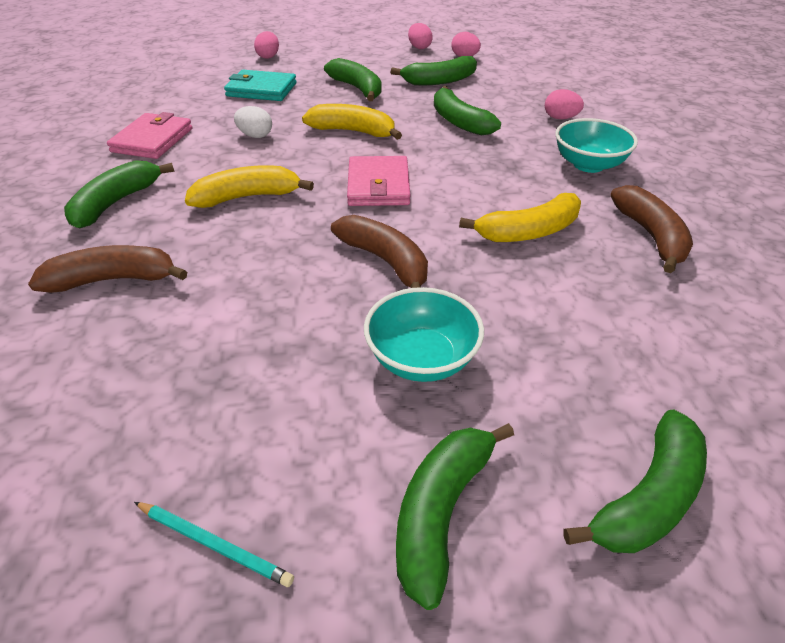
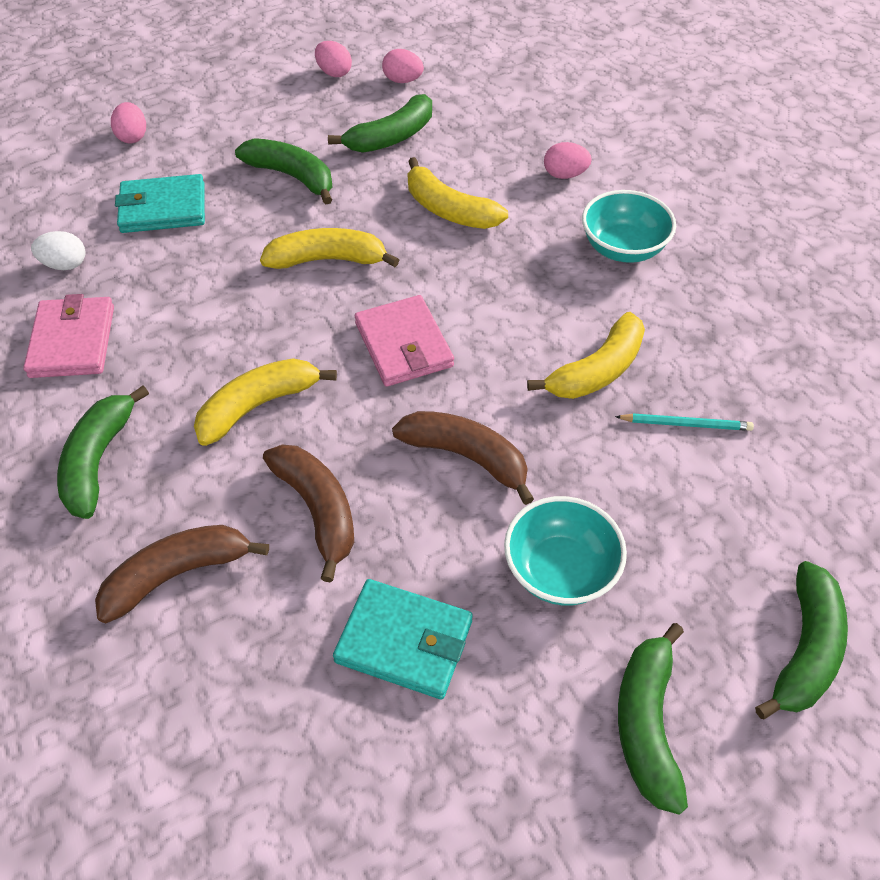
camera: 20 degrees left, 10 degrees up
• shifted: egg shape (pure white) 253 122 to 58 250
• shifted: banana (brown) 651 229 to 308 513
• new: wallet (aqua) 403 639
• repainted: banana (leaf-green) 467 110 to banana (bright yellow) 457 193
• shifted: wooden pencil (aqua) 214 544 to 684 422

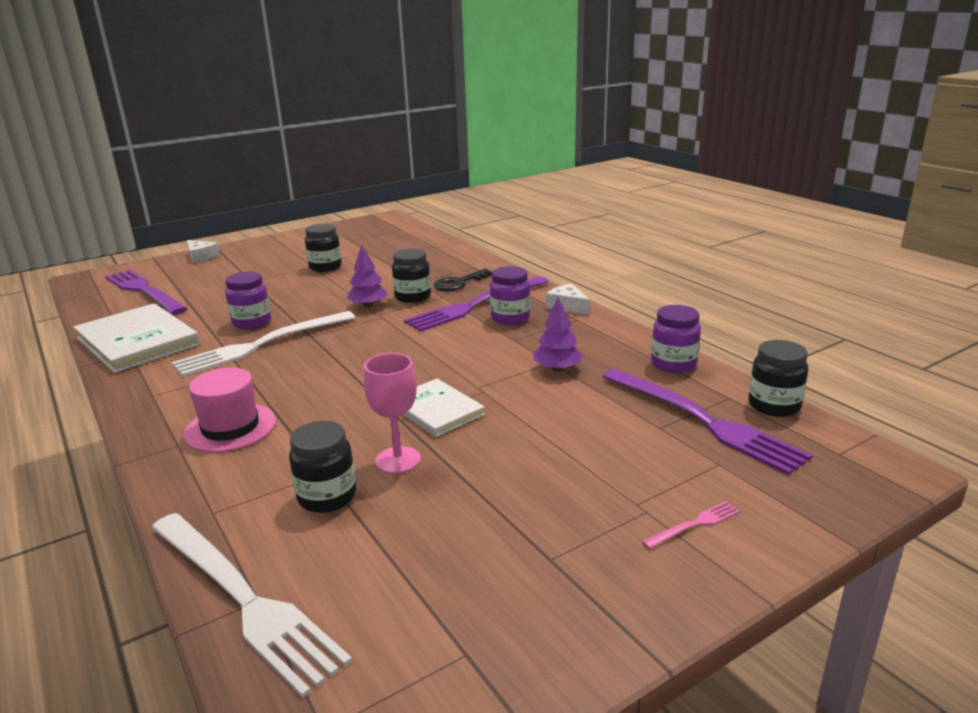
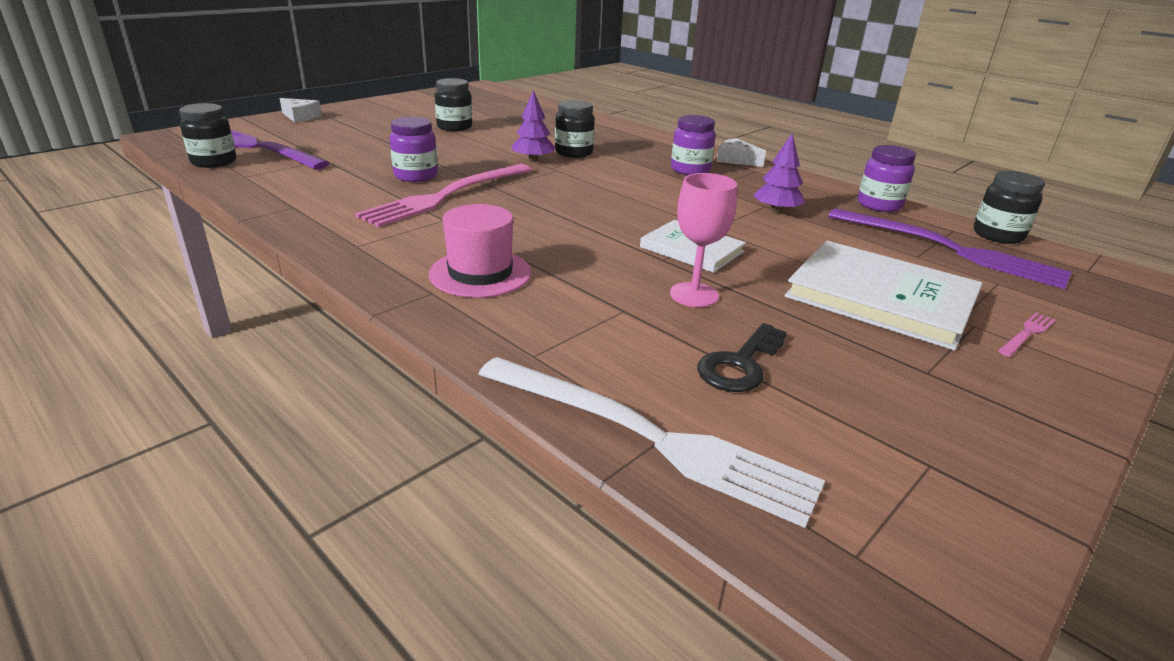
camera: 15 degrees left, 5 degrees up
• shifted: jar (jet-black) 322 467 to 207 135
• repainted: table fork (pure white) 263 344 to table fork (rosy) 443 195
• shifted: key (jet-black) 463 279 to 742 357
• shifted: hardback (pure white) 136 338 to 884 295
• gone: table fork (purple) 476 304

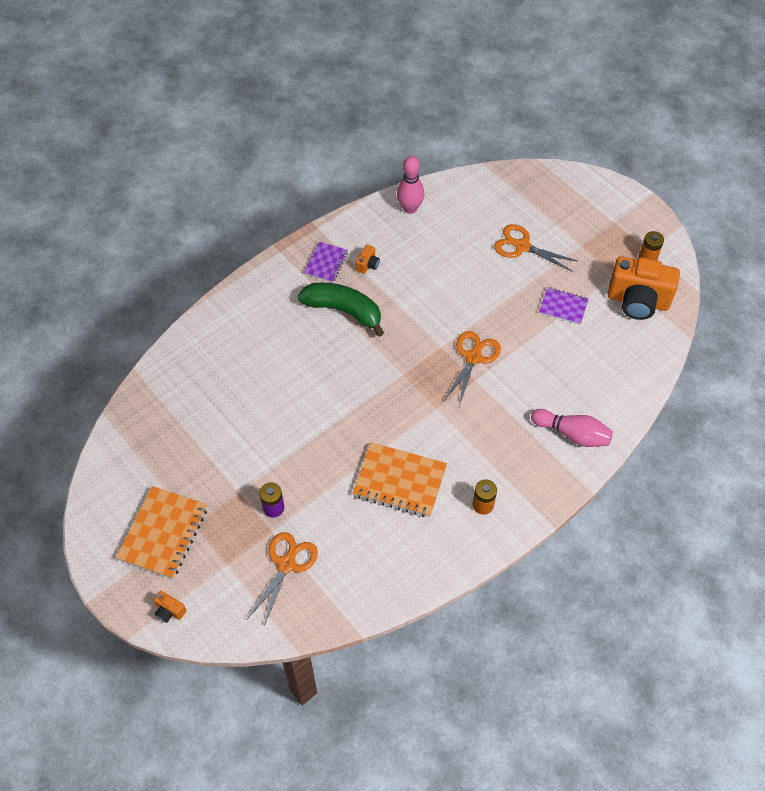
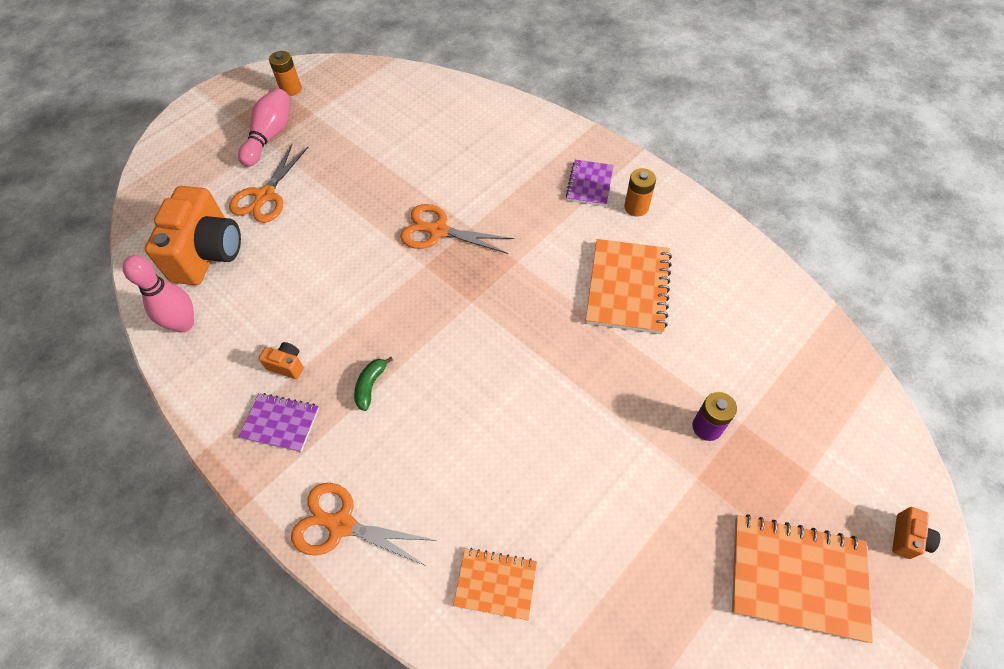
camera: 95 degrees left, 0 degrees up
• shifted: compact camera (orange-coloured) 643 288 to 193 235
• shifted: skittle (rosy) 572 428 to 263 127
• shifted: pair of scissors (orange-coloured) 282 579 to 364 525
• scaled: banana (leaf-green) 341 310 = 373 384 x0.44
• new: notebook (orange-coloured) 495 584
• shifted: notebook (purple) 563 306 to 590 183

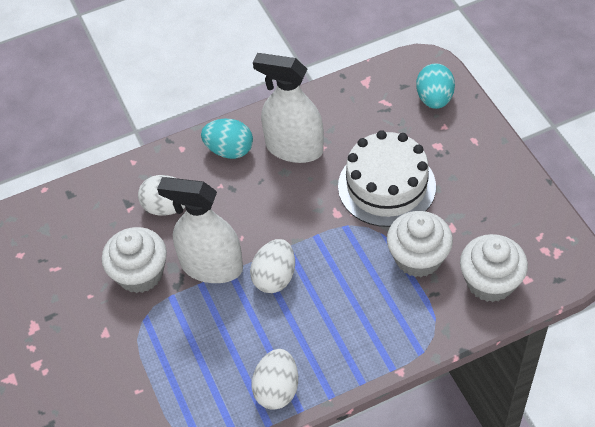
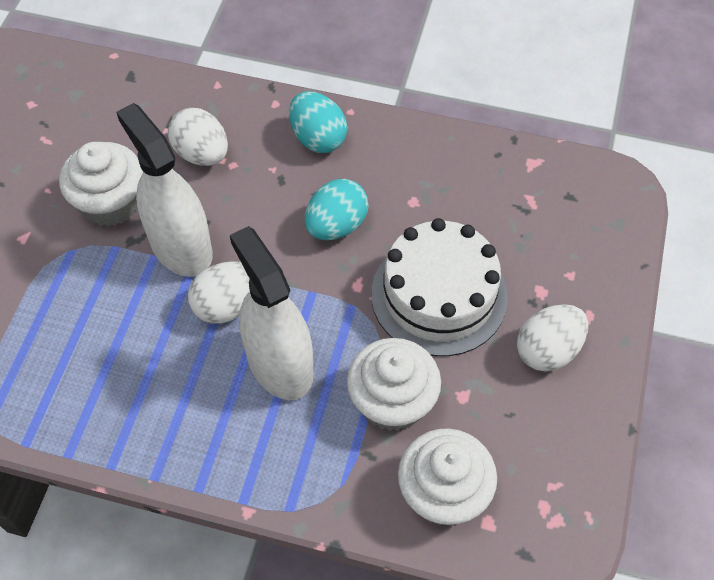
camera: 35 degrees right, 5 degrees up
• shifted: sprayer (pure white) 288 108 to 271 313
• shifted: egg shape (aqua) 435 86 to 337 209
• shifted: egg shape (pure white) 275 379 to 552 338

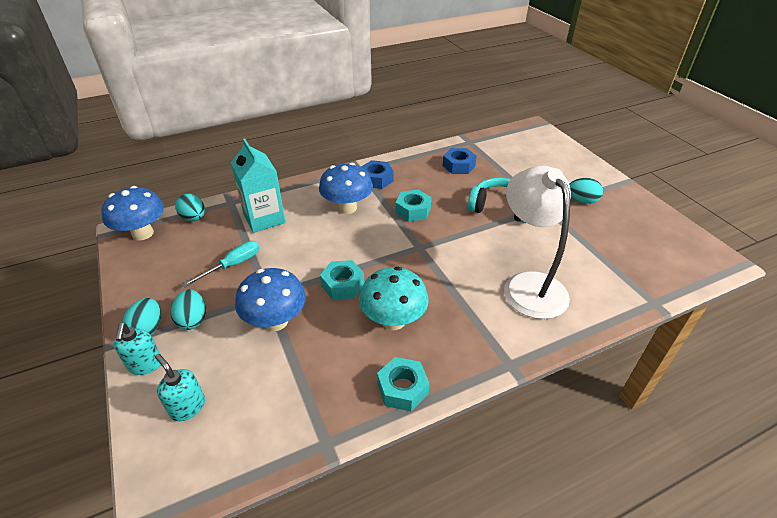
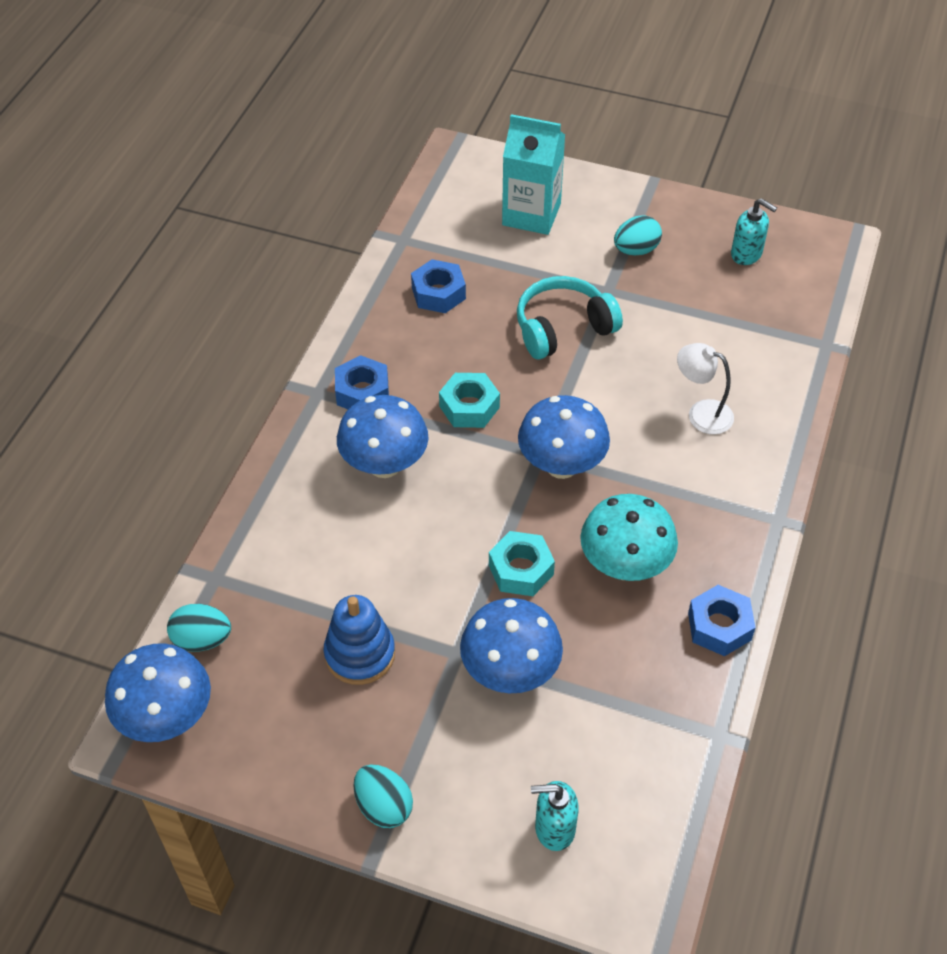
camera: 45 degrees left, 10 degrees up
• swapped: hand screwdriver (aqua) 221 264 to stacking rings (royal blue) 359 640
• shifted: juice carton (aqua) 258 185 to 533 174
• new: toadstool (royal blue) 564 437
• scaled: lamp (pure white) 537 242 = 705 388 x0.51
• repainted: hex nut (aqua) 403 384 to hex nut (royal blue) 722 620
• shifted: soap dispenser (aqua) 137 349 to 754 231
• gone: egg shape (aqua) 188 309

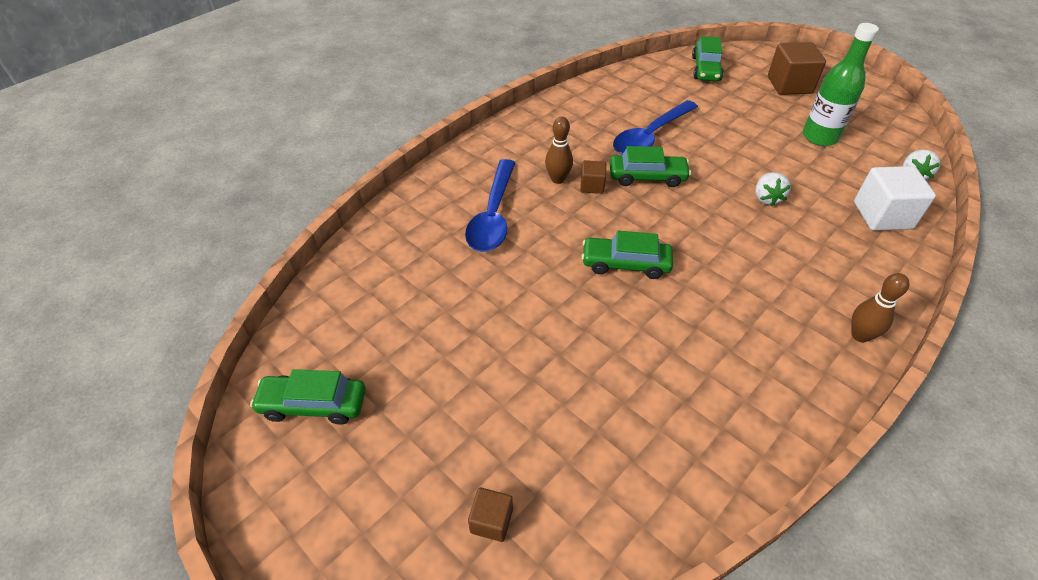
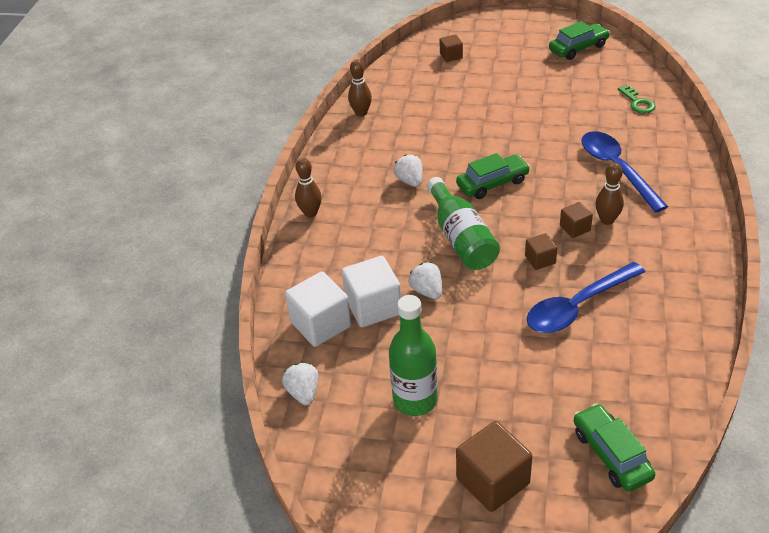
camera: 150 degrees right, 5 degrees down
• new: solid cube (pure white) 371 291
• new: skittle (brown) 360 88
• new: berry (pure white) 408 171
• new: flask (leaf-green) 463 223
• swapped: automobile (leaf-green) 650 166 to solid cube (brown) 541 251
• rotated: teaspoon (royal blue) 655 127 = 586 297 135 degrees counterclockwise
• new: key (leaf-green) 636 99

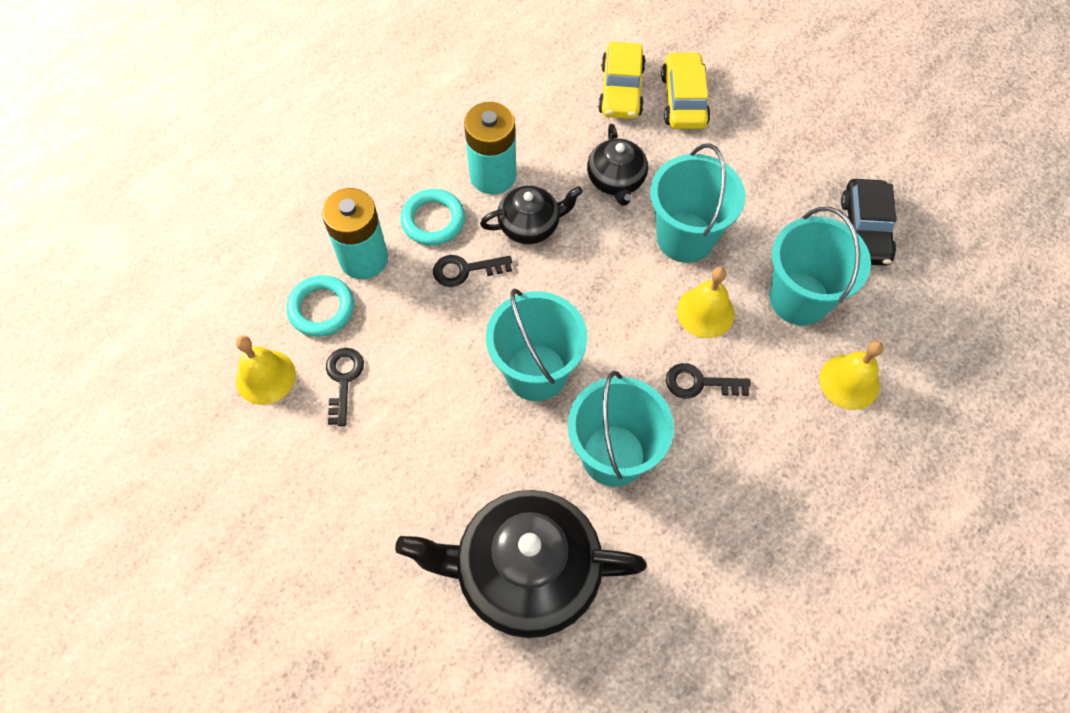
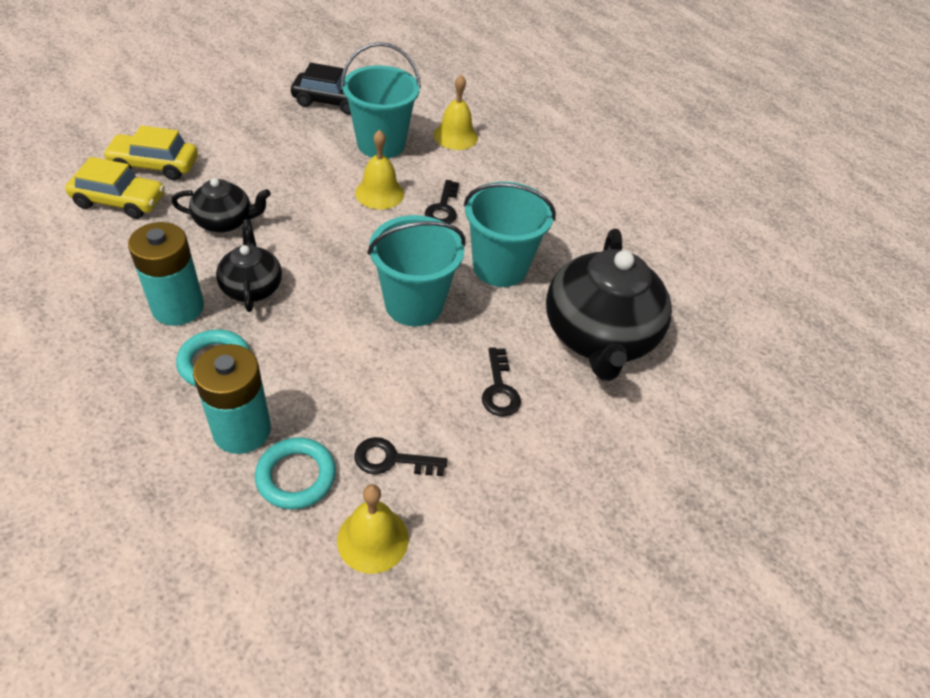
camera: 90 degrees left, 15 degrees down
• shifted: key (jet-black) 472 271 to 501 382
• gone: pail (aqua) 697 203

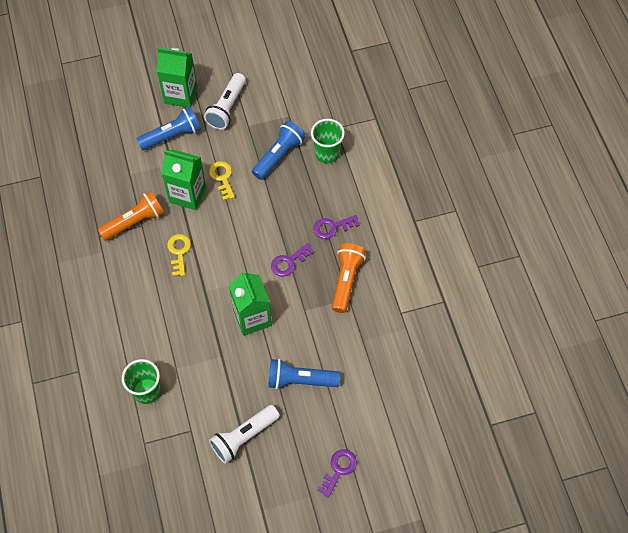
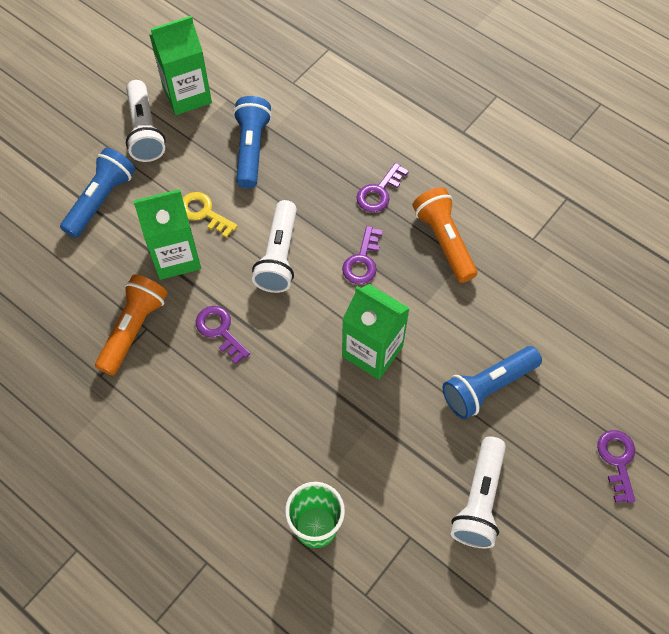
camera: 35 degrees left, 0 degrees up
• shifted: juice carton (leaf-green) 177 77 to 181 65
• repainted: key (bright yellow) 179 255 to key (purple) 223 335
• new: torch (pure white) 274 246
• gone: cup (leaf-green) 328 141

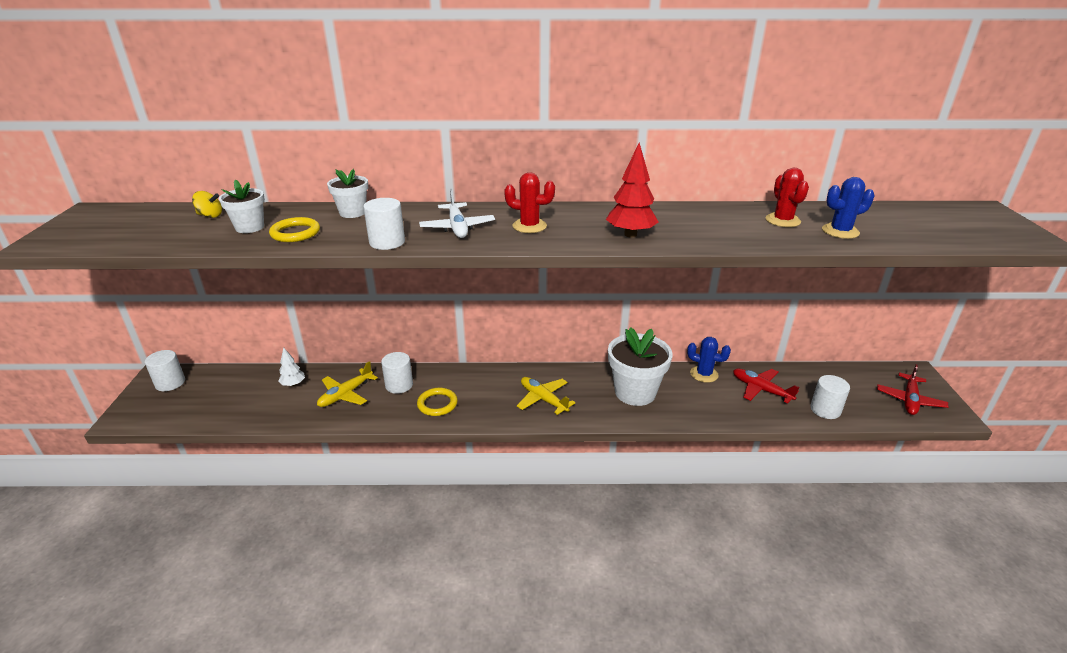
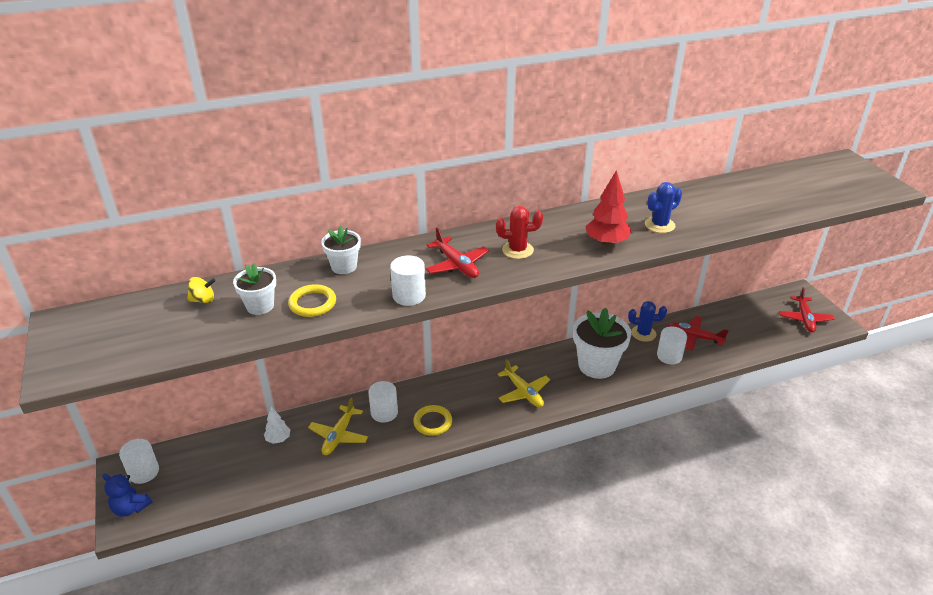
camera: 20 degrees left, 5 degrees up
• new: teddy bear (royal blue) 128 495
• repainted: toy plane (pure white) 457 213 to toy plane (scarlet) 457 252
• rotated: toy plane (bright yellow) 546 396 = 524 383 150 degrees counterclockwise
• shifted: saguaro cactus (royal blue) 848 208 to 663 207
• shifted: solid cylinder (pure white) 830 397 to 672 345
• gone: saguaro cactus (scarlet) 787 197

